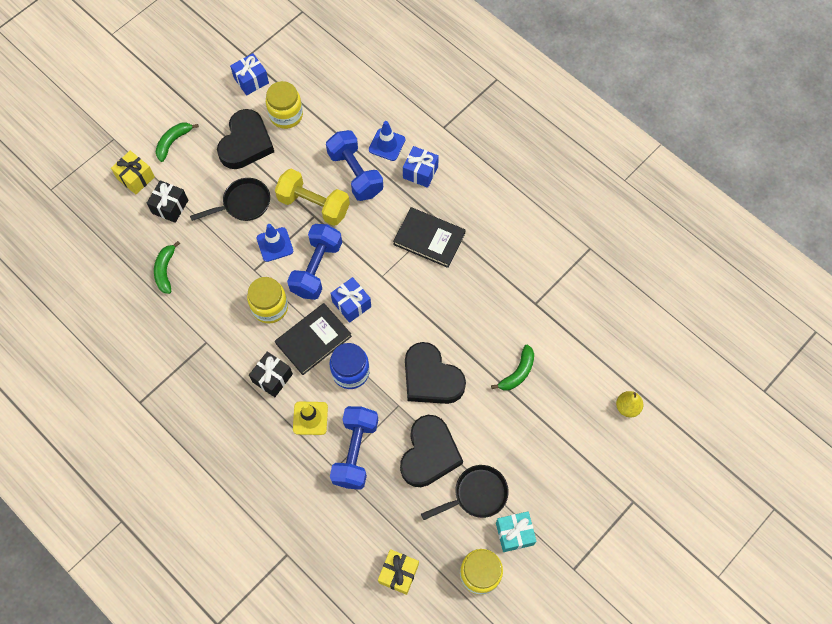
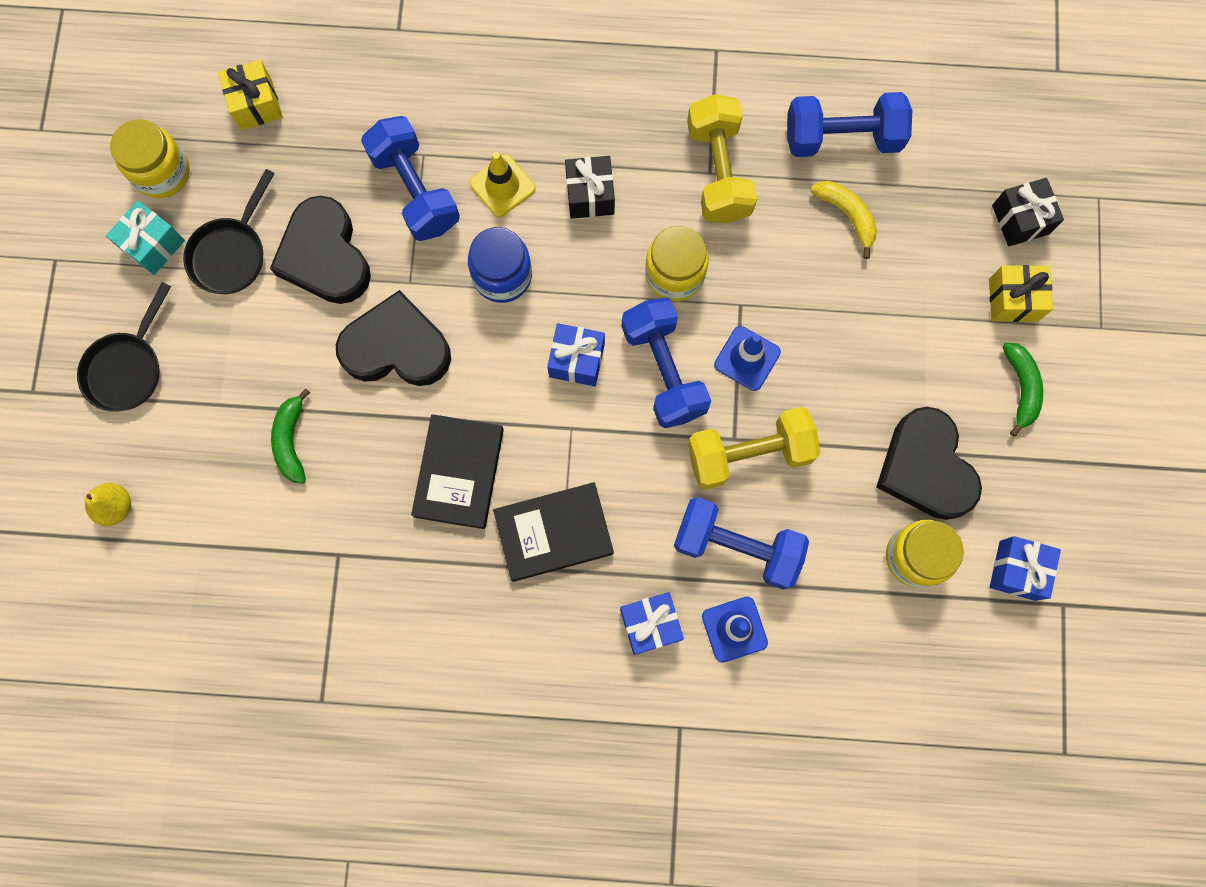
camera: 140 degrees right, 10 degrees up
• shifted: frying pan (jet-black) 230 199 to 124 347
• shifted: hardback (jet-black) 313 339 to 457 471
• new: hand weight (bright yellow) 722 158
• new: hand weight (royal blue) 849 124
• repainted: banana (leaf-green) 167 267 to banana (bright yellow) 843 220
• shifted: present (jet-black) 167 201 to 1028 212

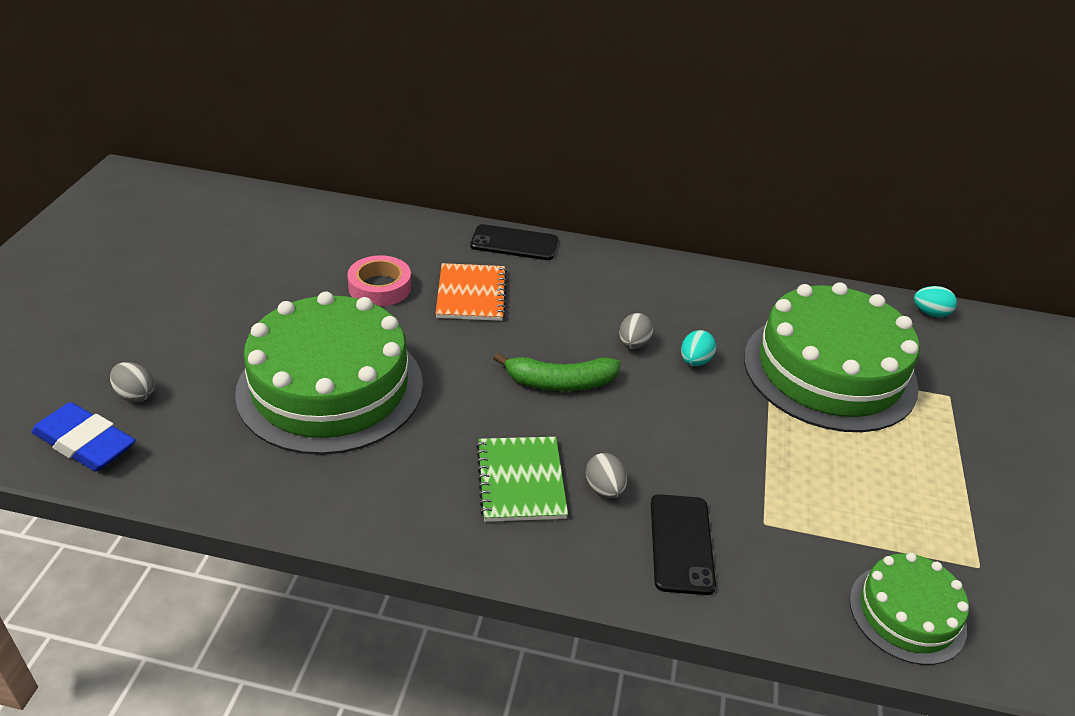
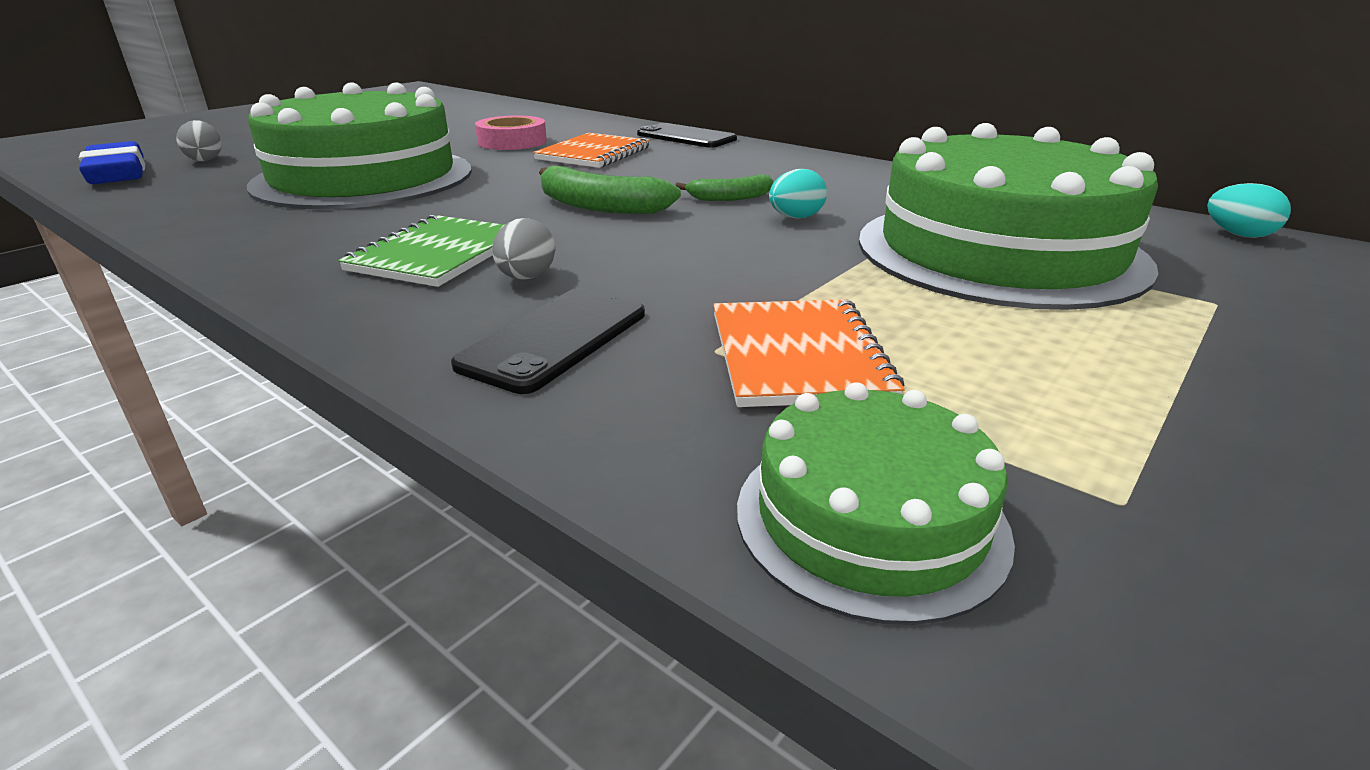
camera: 30 degrees right, 10 degrees down
• swapped: egg shape (ash-grey) 636 331 to banana (leaf-green) 724 187
• new: notebook (orange-coloured) 809 353

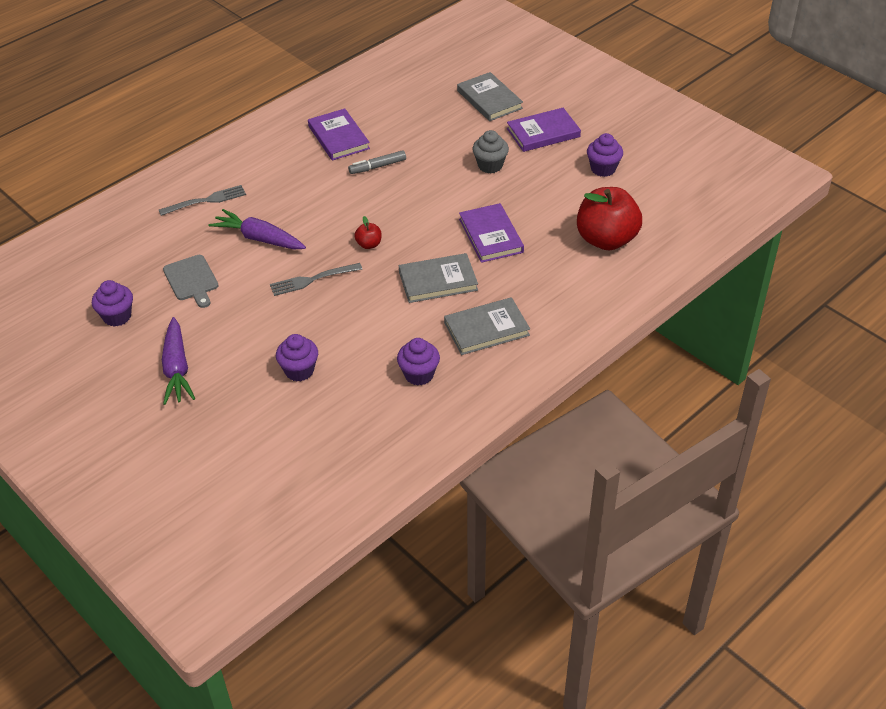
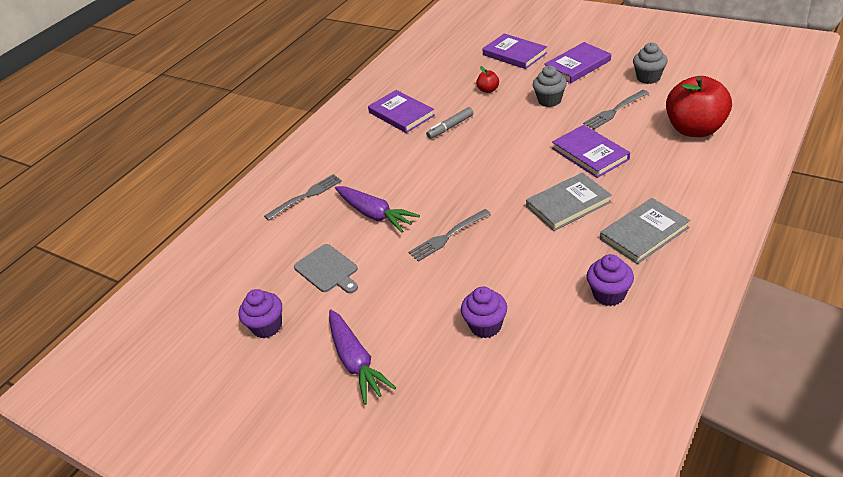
camera: 10 degrees left, 5 degrees down
• rotated: toy carrot (purple) 257 229 = 377 209 150 degrees counterclockwise
• shifted: apple fruit (scarlet) 367 232 to 487 79
• repainted: hardback (ash-grey) 490 96 to hardback (purple) 514 51
• new: table fork (ash-grey) 616 109
• repainted: fairy cake (purple) 605 155 to fairy cake (ash-grey) 650 63

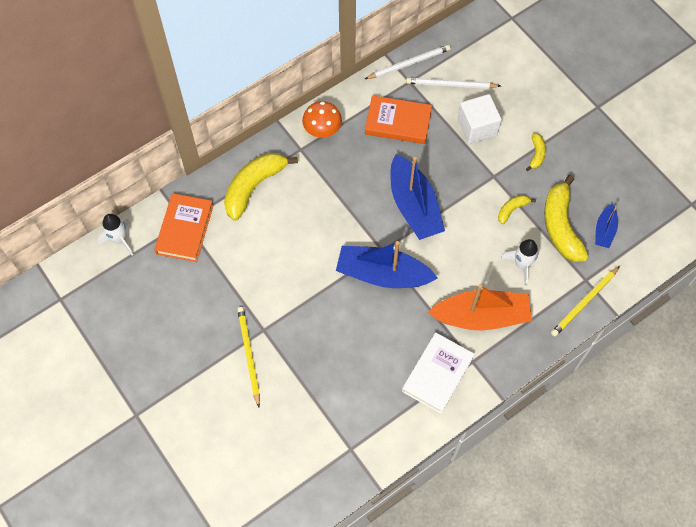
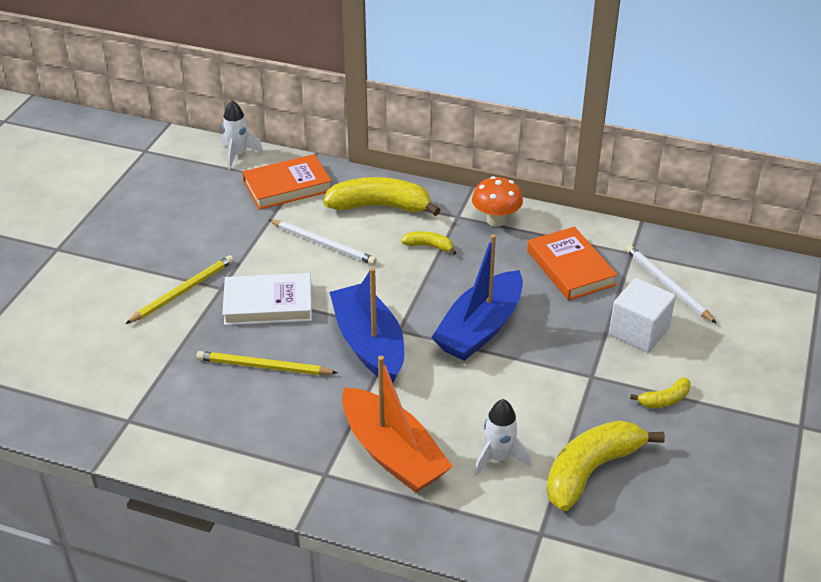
camera: 55 degrees right, 25 degrees down
• shifted: wooden pencil (bright yellow) 585 301 to 267 363
• shifted: hardback (pure white) 438 373 to 267 299
• shifted: wooden pencil (pure white) 407 62 to 323 242
• shifted: banana (bright yellow) 517 209 to 429 243
• gone: toy boat (royal blue) 606 226

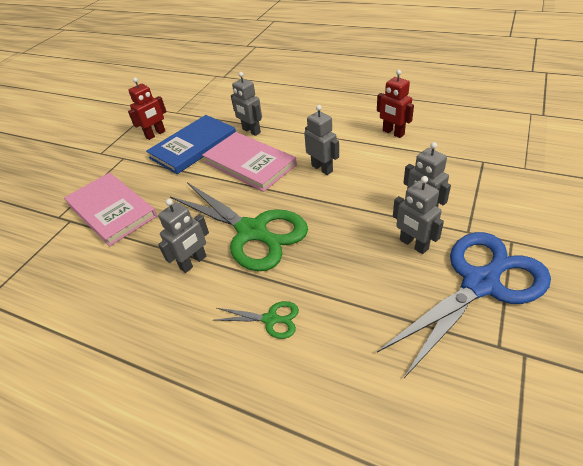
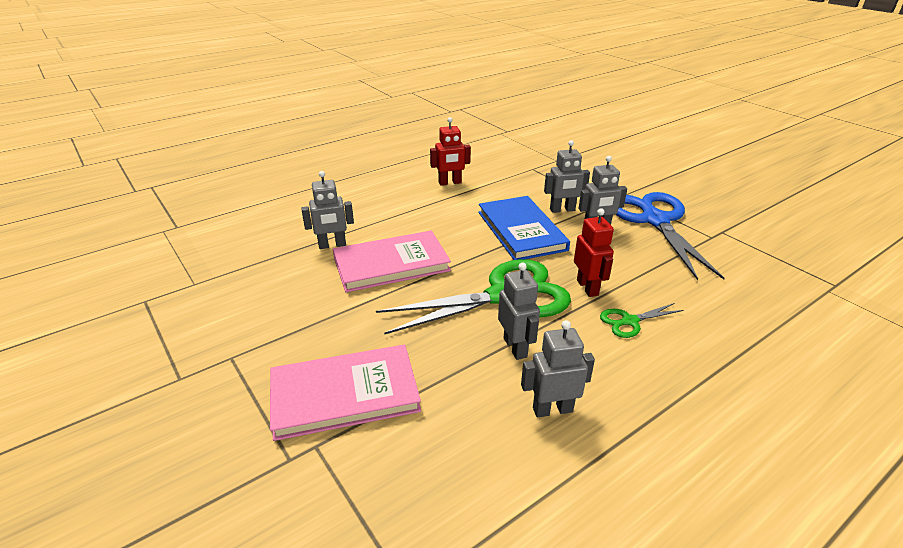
camera: 65 degrees left, 10 degrees down
• shifted: hardback (royal blue) 191 144 to 524 228
• shifted: toy robot (ash-grey) 321 140 to 558 368
• shifted: toy robot (scarlet) 147 109 to 594 252
• rotated: pair of scissors (leaf-green) 257 320 = 642 320 150 degrees counterclockwise

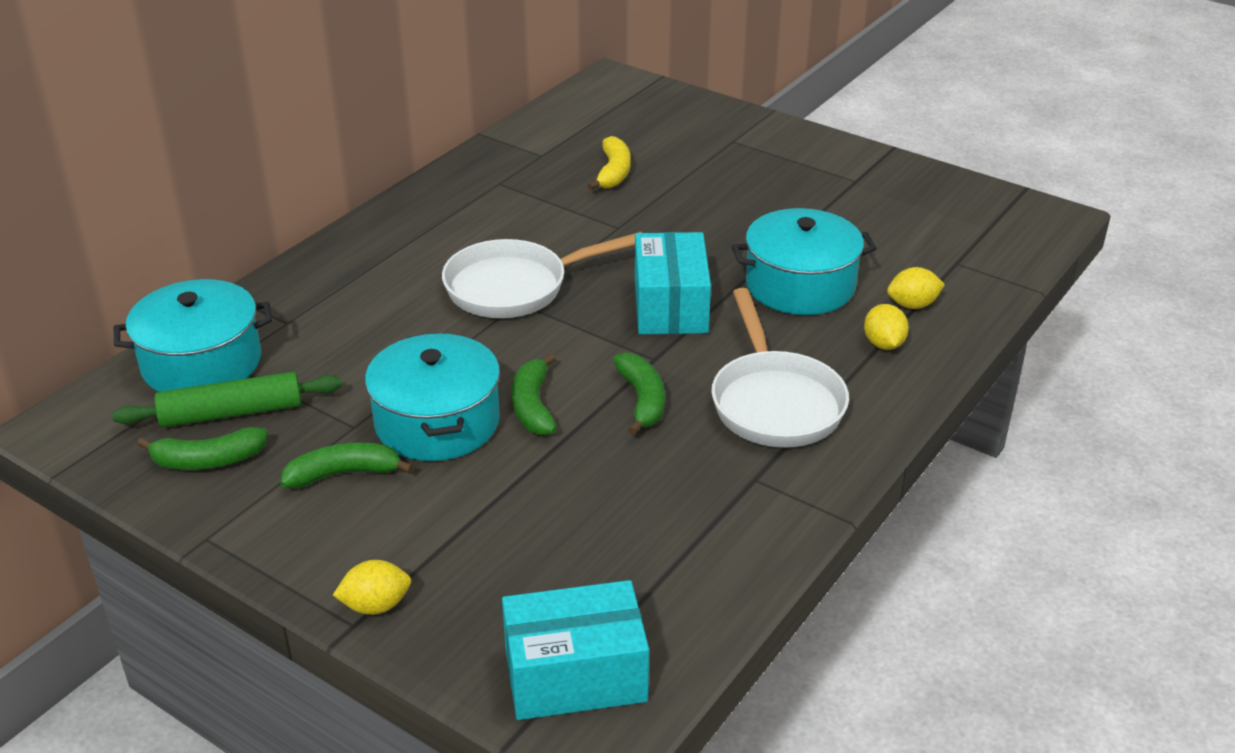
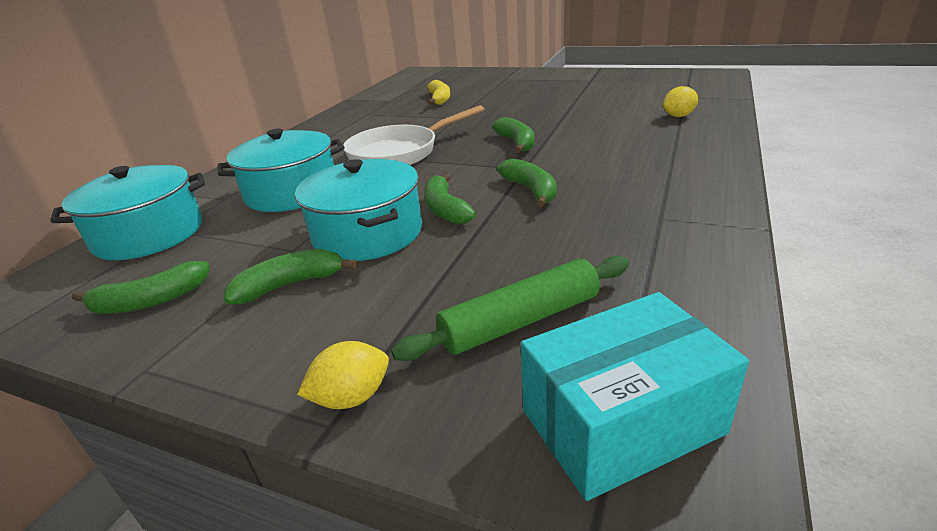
camera: 10 degrees left, 5 degrees down
• shifted: pot (aqua) 804 261 to 281 170
• shifted: pastry roller (leaf-green) 227 400 to 510 308
• swapped: box (aqua) 673 283 to banana (leaf-green) 513 135
• gone: frying pan (pure white) 780 368
• gone: citrus fruit (bright yellow) 886 327

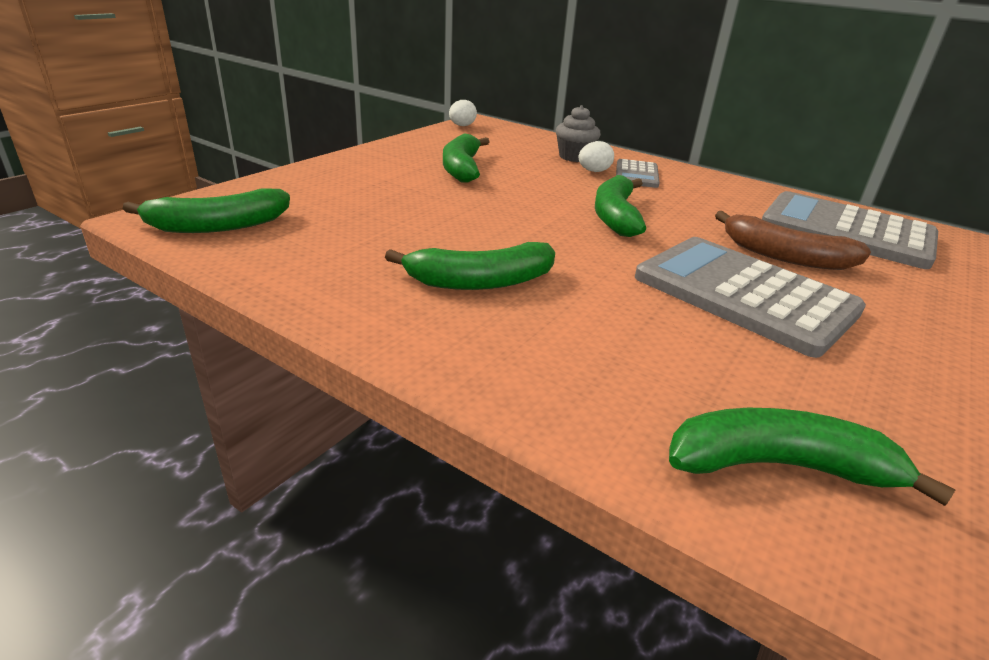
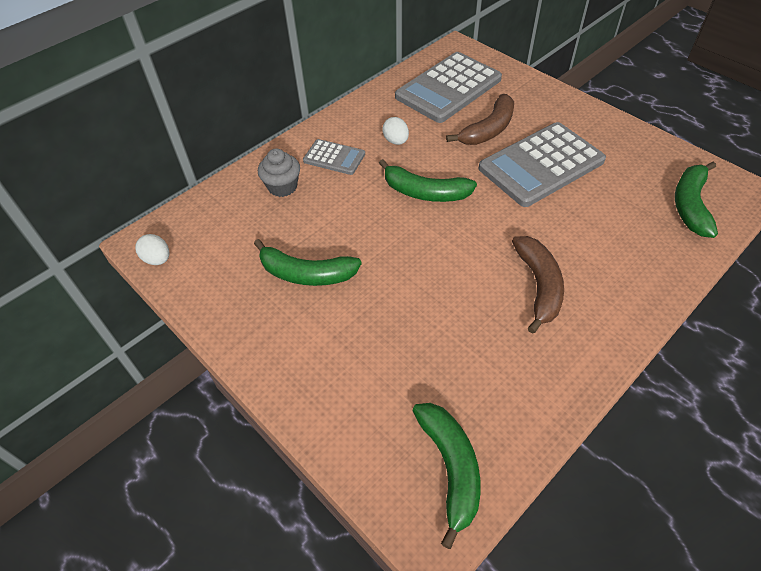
camera: 75 degrees left, 20 degrees up
• shifted: egg shape (pure white) 596 156 to 395 131
• repainted: banana (leaf-green) 470 266 to banana (brown) 538 285

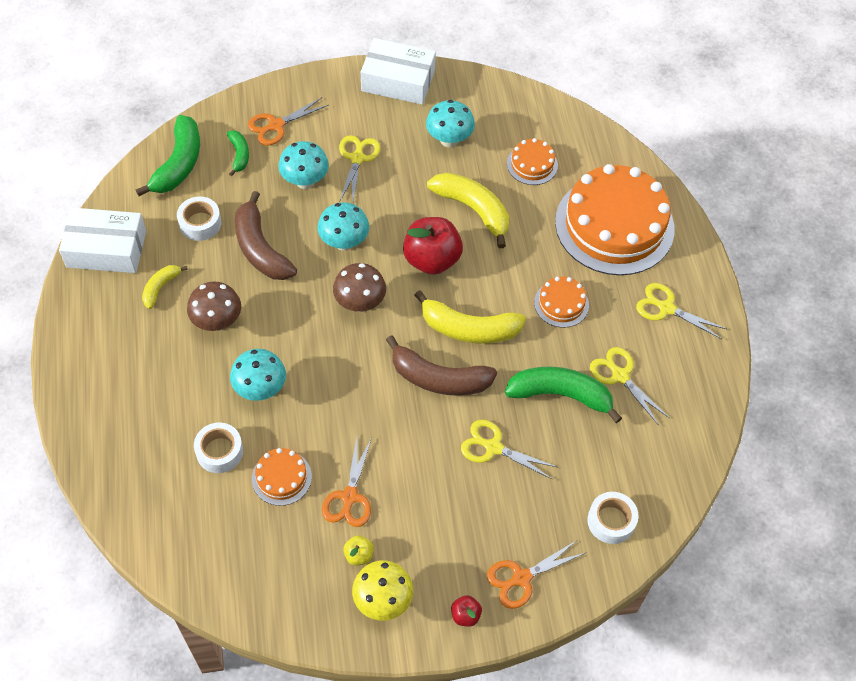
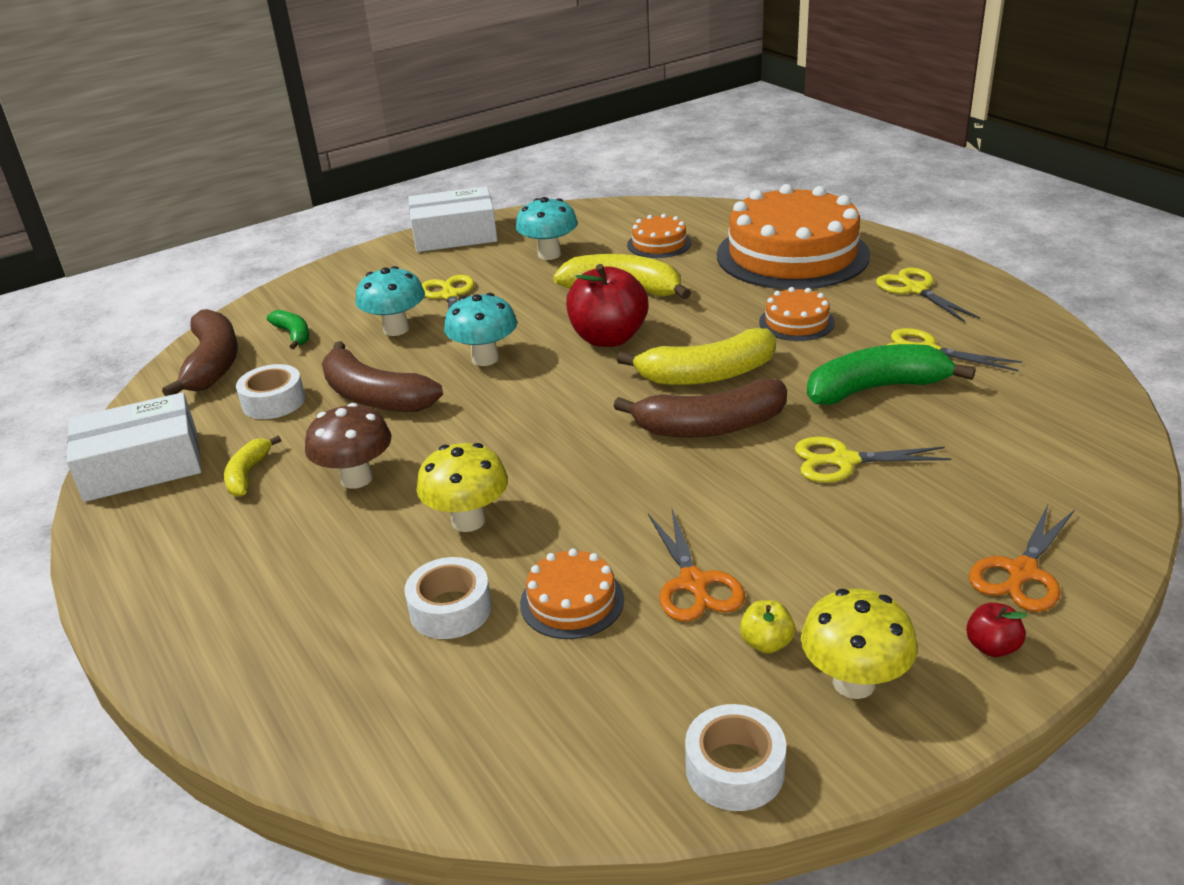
camera: 20 degrees left, 25 degrees down
• repainted: banana (leaf-green) 168 155 to banana (brown) 200 352
• repainted: toadstool (aqua) 258 375 to toadstool (bright yellow) 462 487
• shifted: sticky tape (pure white) 612 518 to 735 757
• rotated: pair of scissors (bright yellow) 681 311 = 928 294 60 degrees clockwise
• gone: pair of scissors (orange-coloured) 288 121
• gone: toadstool (brown) 359 287

